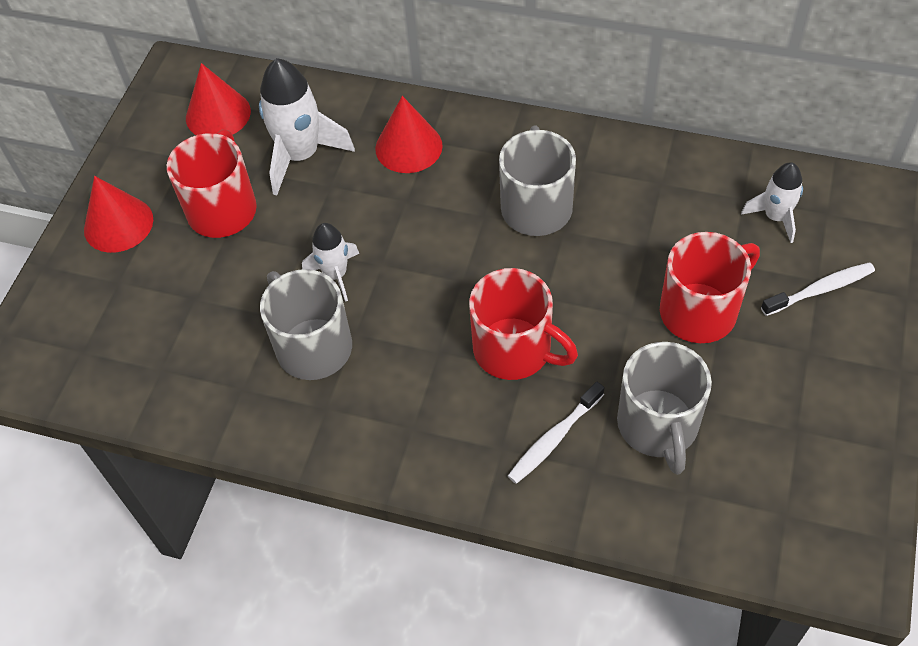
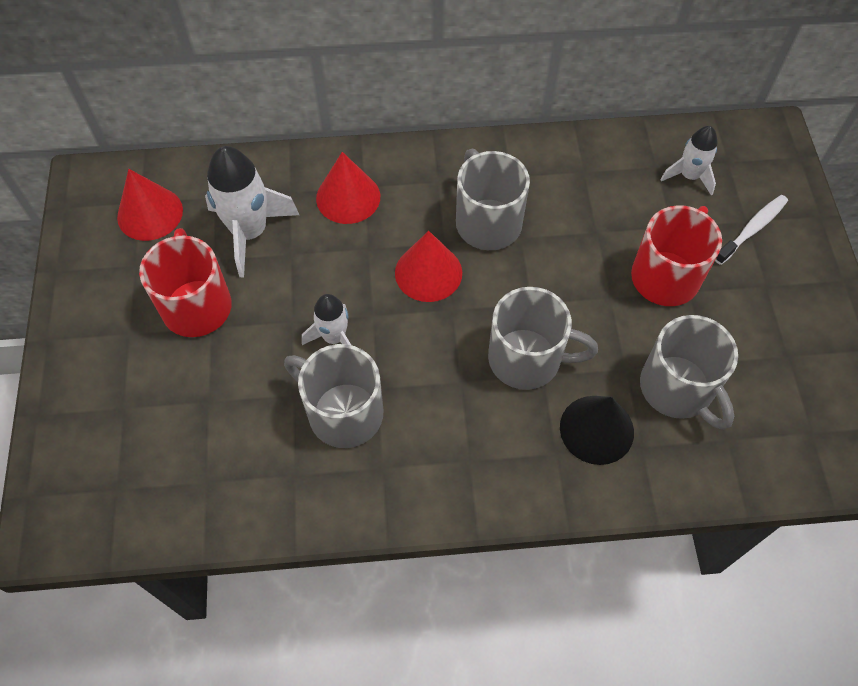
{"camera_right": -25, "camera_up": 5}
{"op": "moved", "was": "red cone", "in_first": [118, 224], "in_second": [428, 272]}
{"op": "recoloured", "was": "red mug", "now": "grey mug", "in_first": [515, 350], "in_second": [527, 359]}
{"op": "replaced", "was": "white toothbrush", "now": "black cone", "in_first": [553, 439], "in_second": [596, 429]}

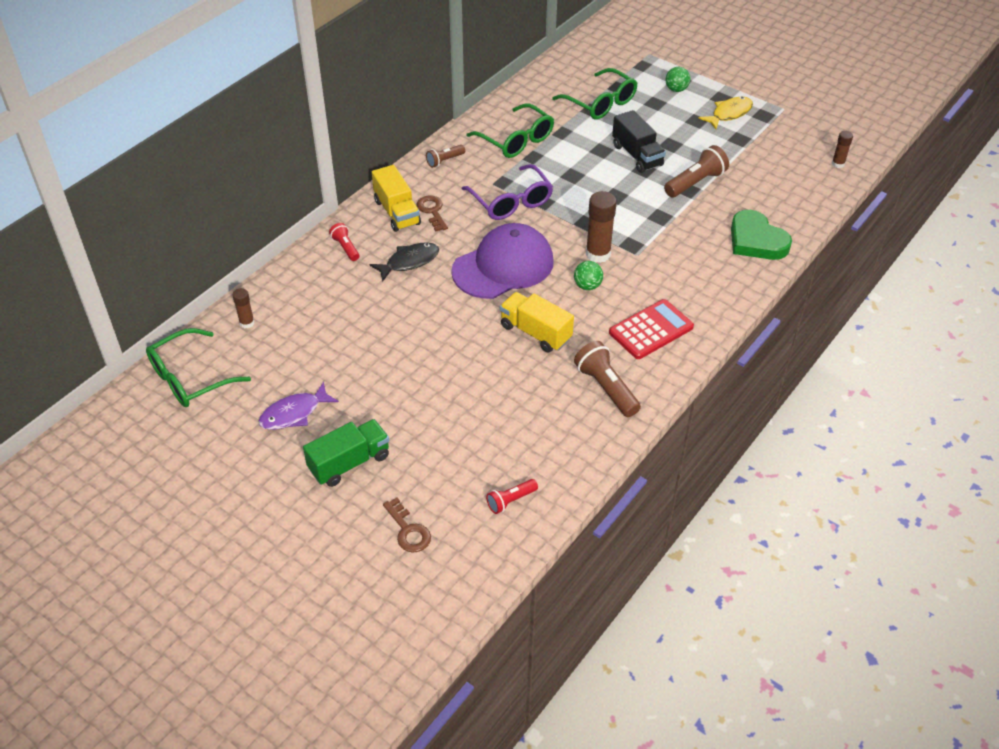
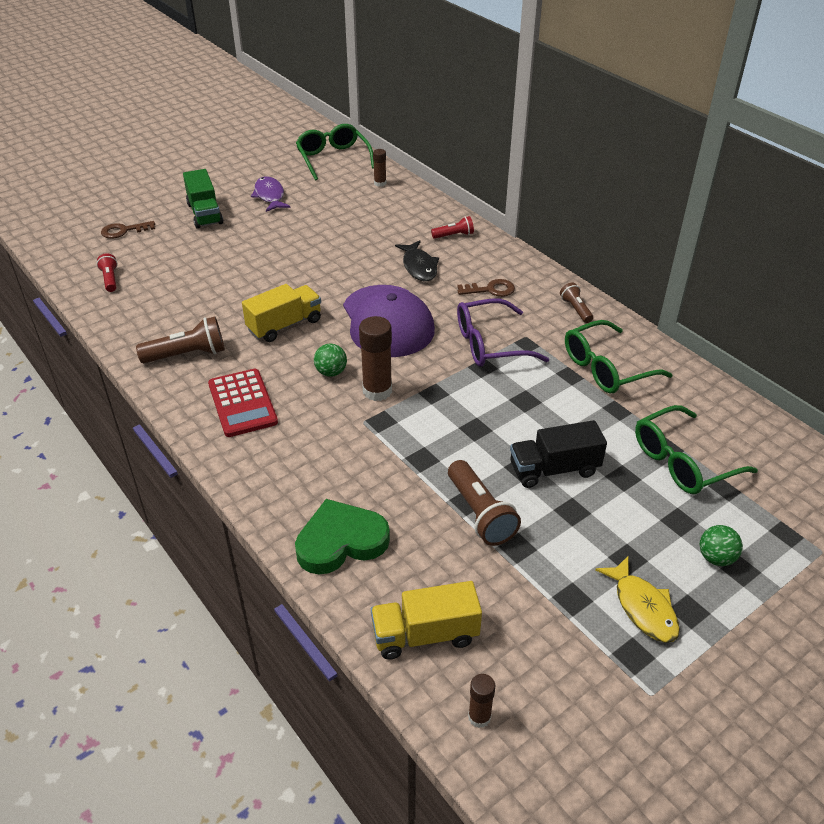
{"camera_right": 105, "camera_up": -5}
{"op": "moved", "was": "yellow truck", "in_first": [397, 212], "in_second": [425, 634]}

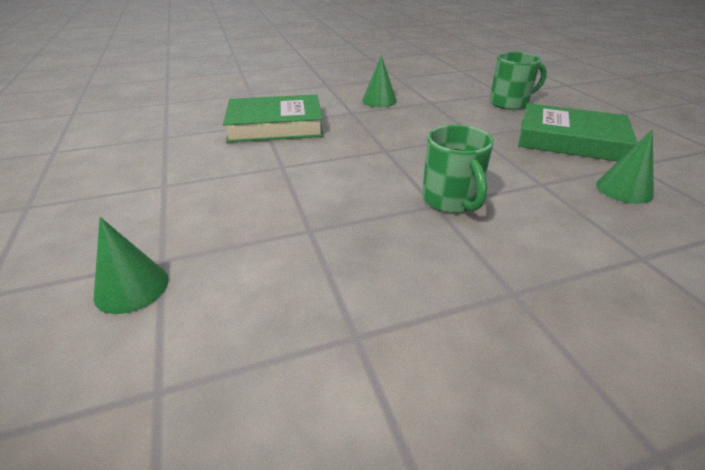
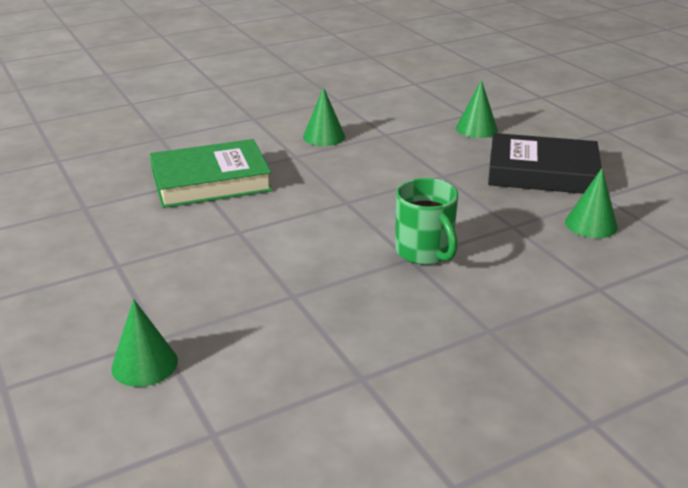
{"camera_right": -10, "camera_up": -5}
{"op": "replaced", "was": "green mug", "now": "green cone", "in_first": [510, 103], "in_second": [476, 129]}
{"op": "recoloured", "was": "green book", "now": "black book", "in_first": [570, 140], "in_second": [542, 172]}

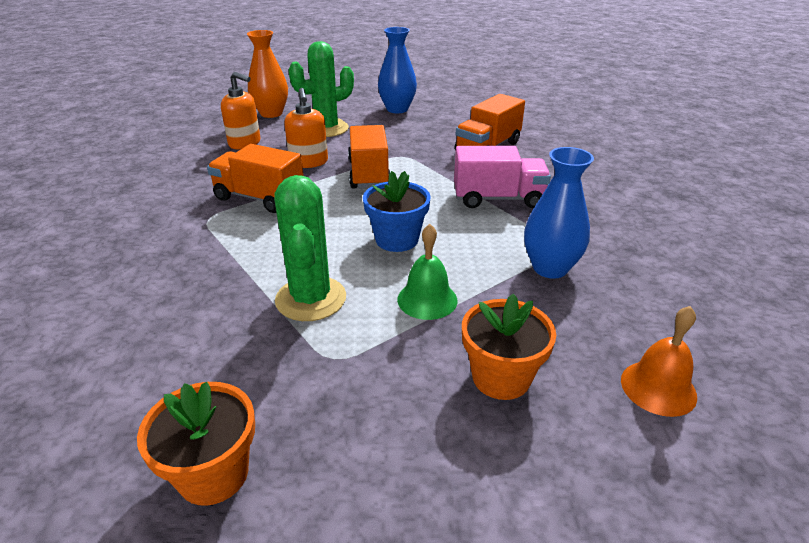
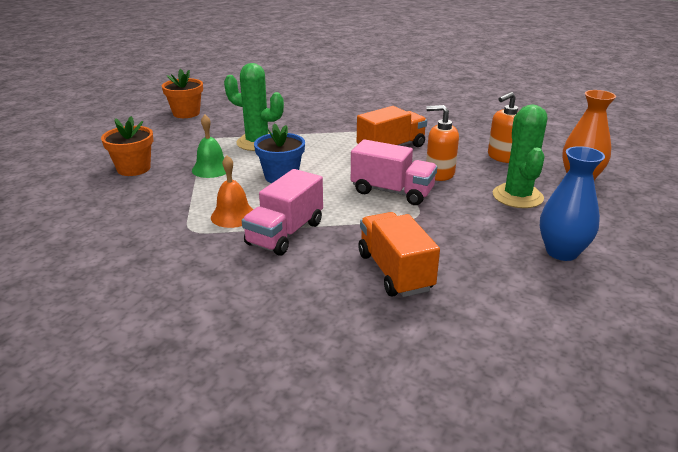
{"camera_right": 120, "camera_up": -5}
{"op": "moved", "was": "orange bell", "in_first": [658, 387], "in_second": [233, 216]}
{"op": "recoloured", "was": "orange truck", "now": "pink truck", "in_first": [369, 174], "in_second": [392, 192]}
{"op": "removed", "was": "blue vase", "in_first": [550, 268]}

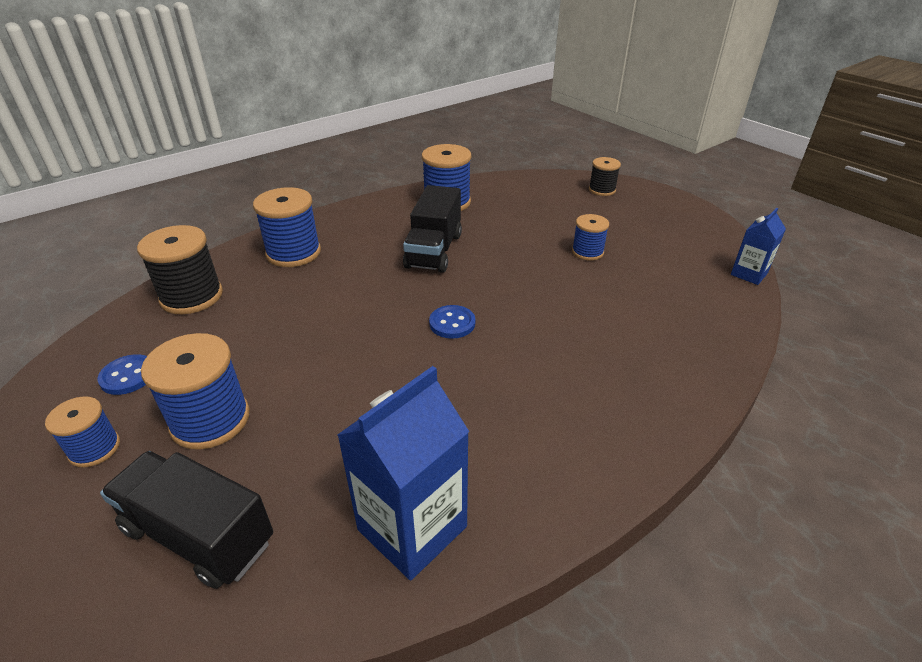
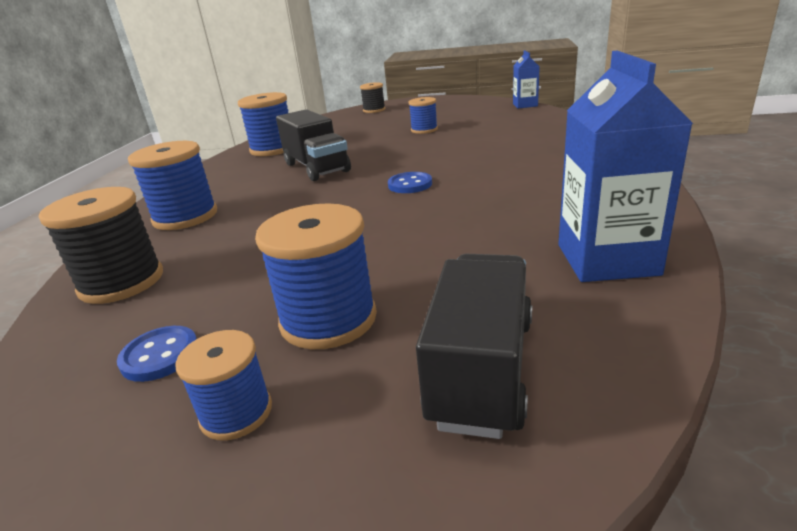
{"camera_right": -40, "camera_up": -10}
{"op": "turned", "was": "black truck", "in_first": [198, 535], "in_second": [482, 369], "clockwise": 120}

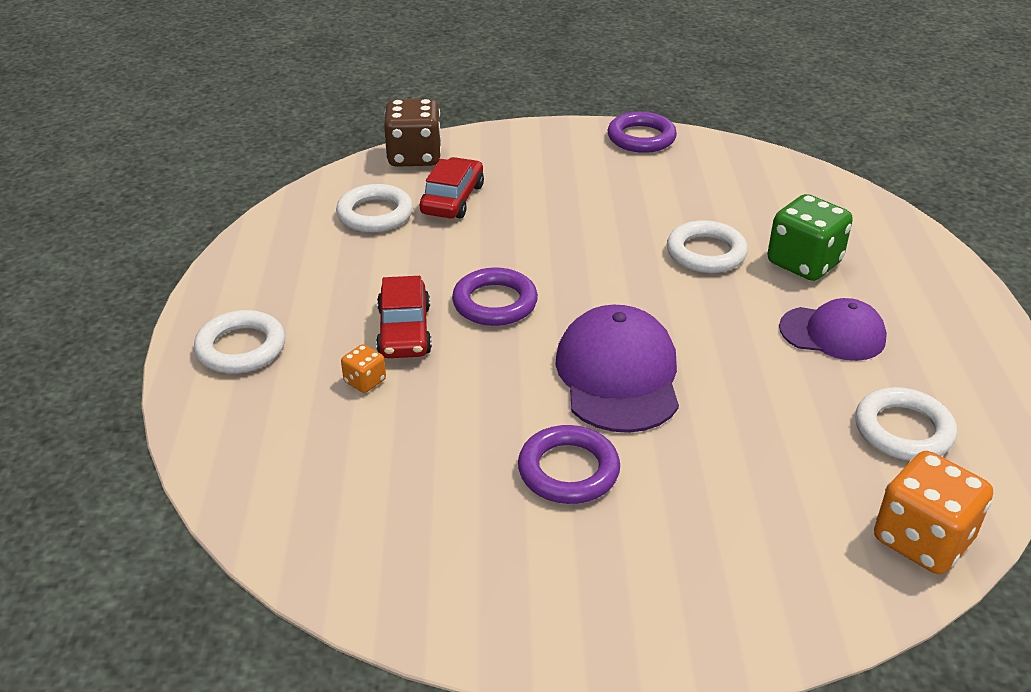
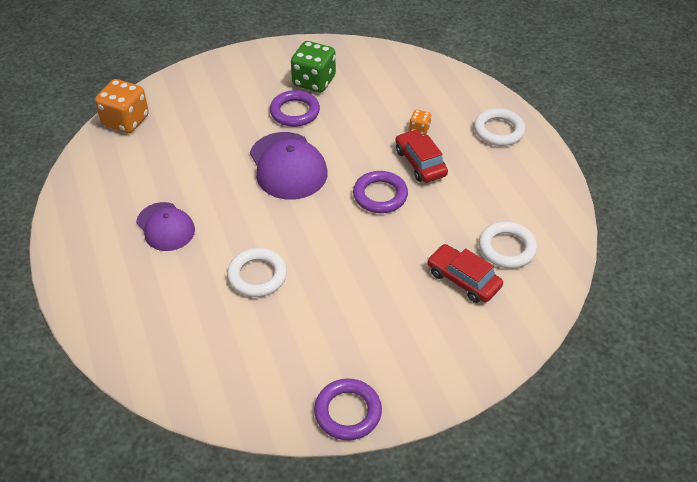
{"camera_right": 160, "camera_up": 10}
{"op": "turned", "was": "purple cap", "in_first": [832, 333], "in_second": [165, 227], "clockwise": -120}
{"op": "moved", "was": "green dice", "in_first": [804, 263], "in_second": [314, 81]}
{"op": "turned", "was": "red car", "in_first": [452, 199], "in_second": [463, 279], "clockwise": 135}
{"op": "removed", "was": "brown dice", "in_first": [414, 157]}
{"op": "removed", "was": "white ring", "in_first": [903, 430]}

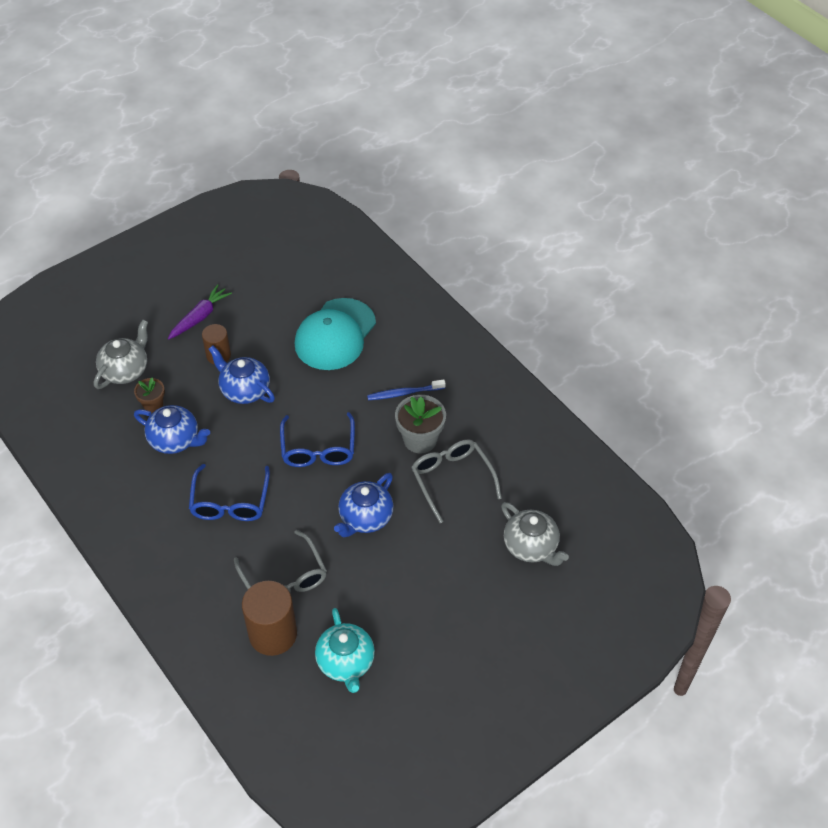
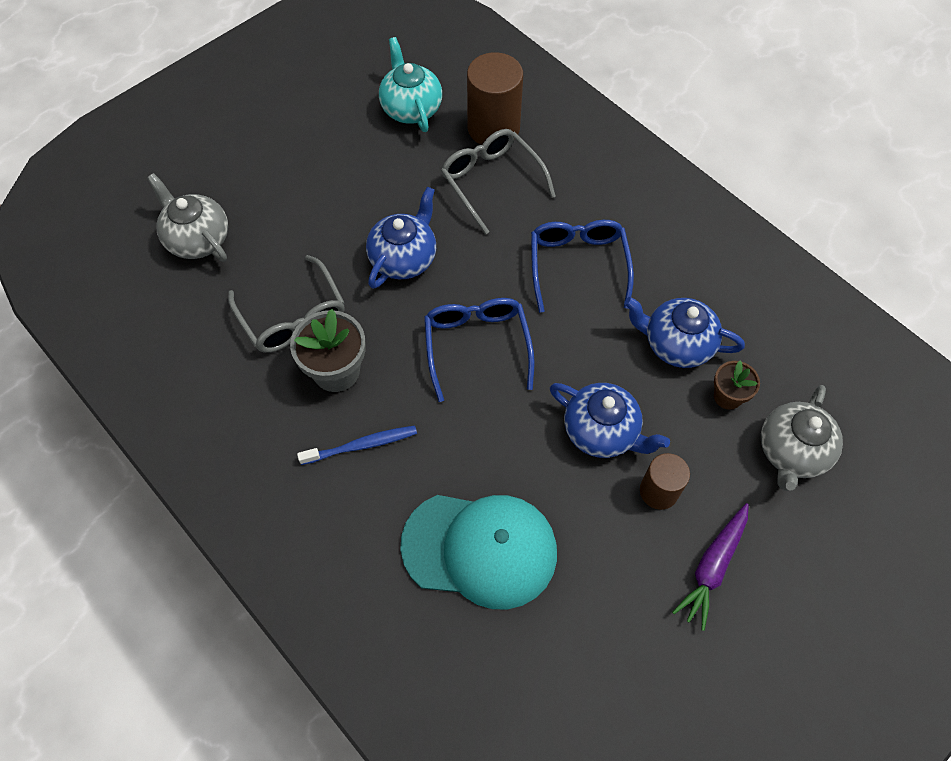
{"camera_right": 175, "camera_up": 10}
{"op": "turned", "was": "turquoise cap", "in_first": [335, 334], "in_second": [480, 549], "clockwise": 75}

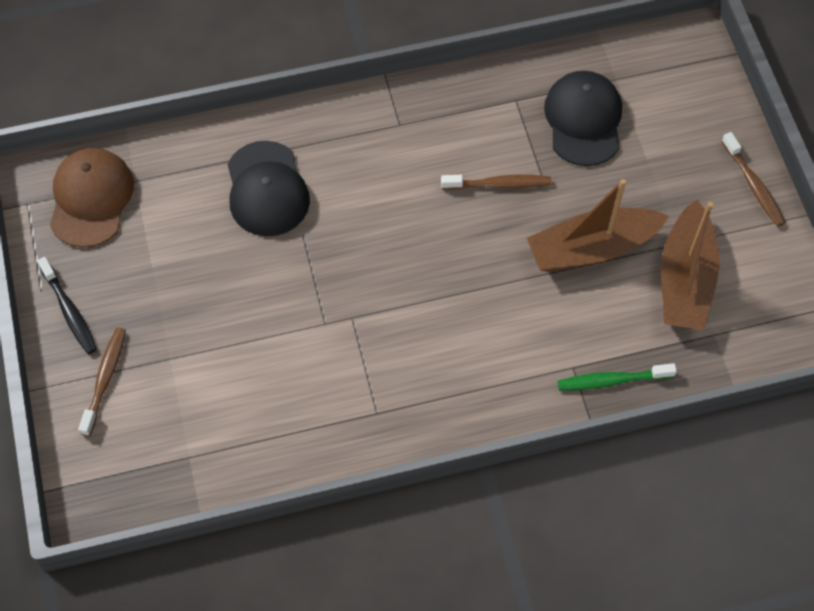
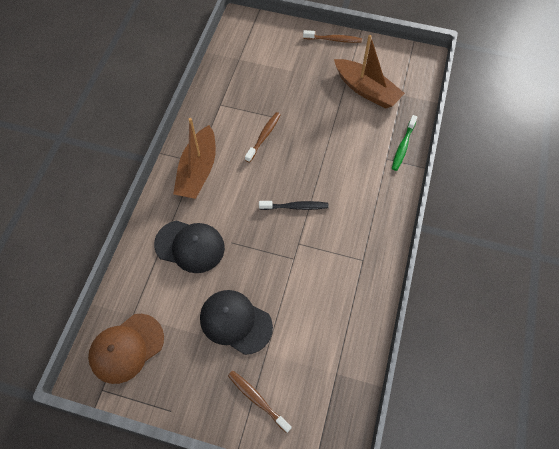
{"camera_right": -60, "camera_up": 0}
{"op": "turned", "was": "brown cap", "in_first": [91, 199], "in_second": [126, 348], "clockwise": -75}
{"op": "moved", "was": "brown boat", "in_first": [592, 249], "in_second": [198, 171]}
{"op": "moved", "was": "black cap", "in_first": [583, 120], "in_second": [235, 322]}
{"op": "moved", "was": "black toothbrush", "in_first": [69, 311], "in_second": [295, 207]}

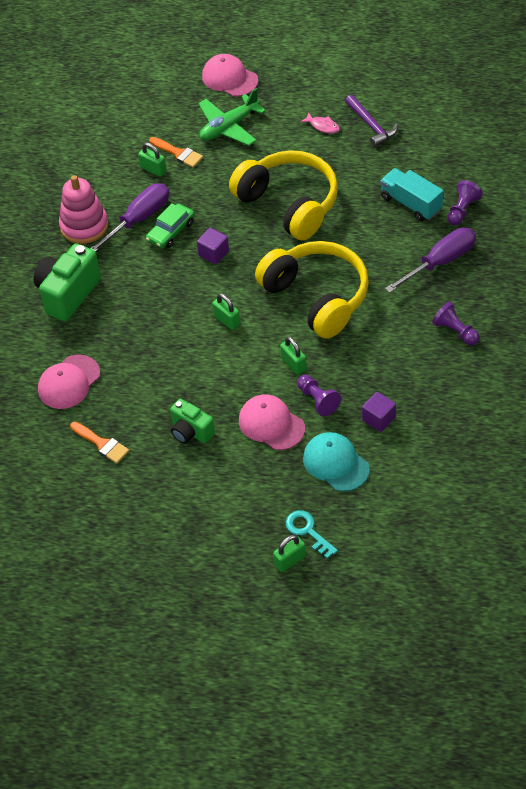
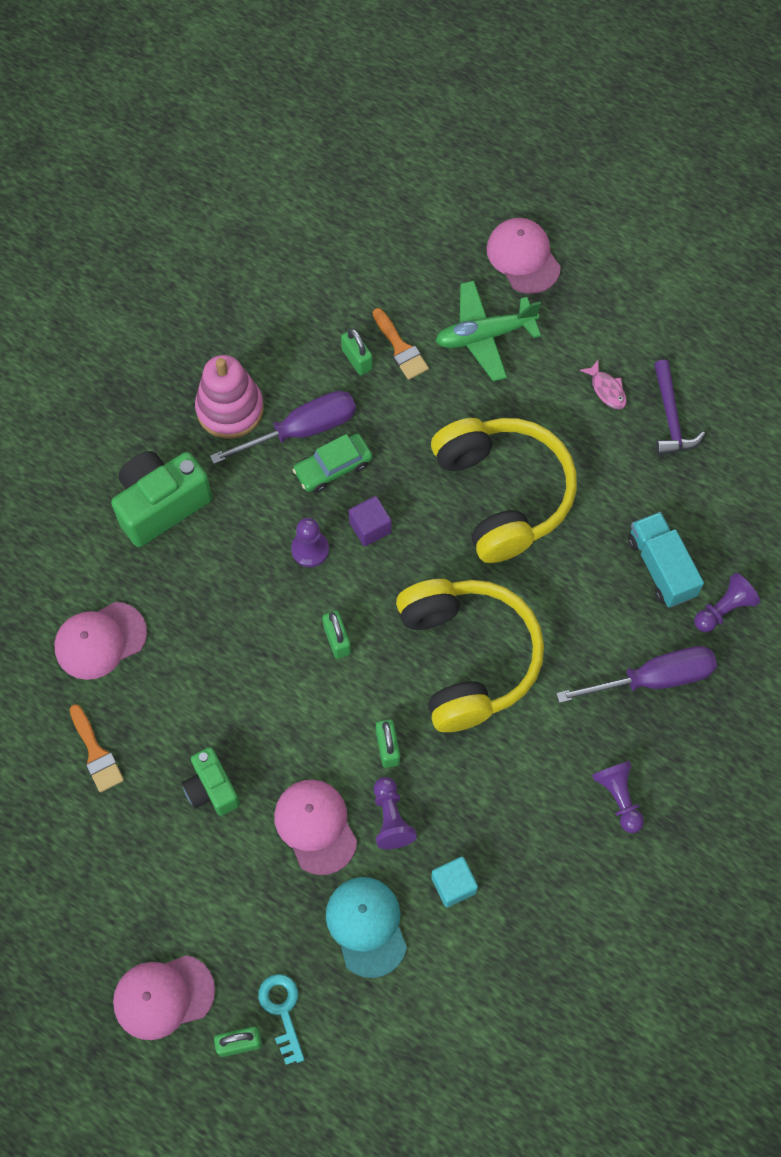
{"camera_right": 20, "camera_up": 15}
{"op": "added", "now": "pink cap", "in_second": [163, 996]}
{"op": "added", "now": "purple pawn", "in_second": [310, 549]}
{"op": "recoloured", "was": "purple cube", "now": "turquoise cube", "in_first": [378, 419], "in_second": [453, 885]}

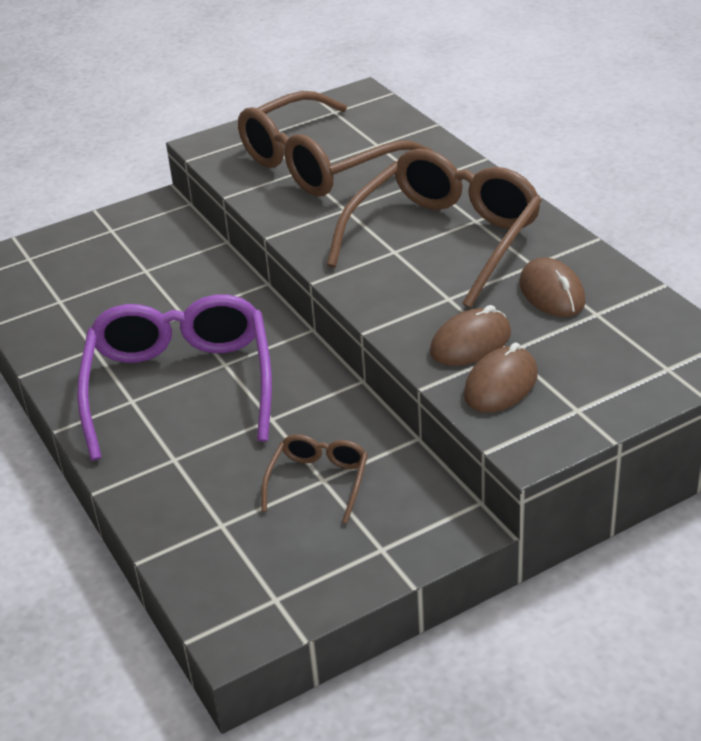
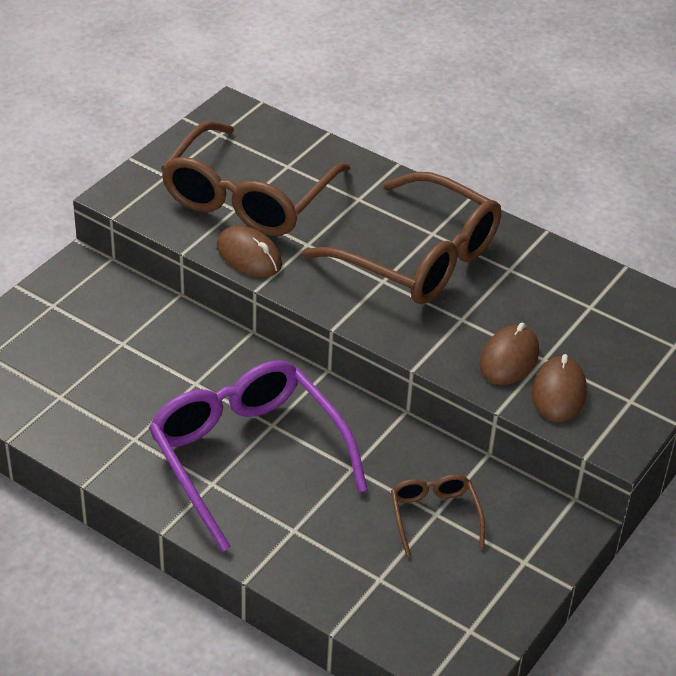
{"camera_right": -30, "camera_up": 5}
{"op": "moved", "was": "brown mouse", "in_first": [551, 293], "in_second": [249, 256]}
{"op": "turned", "was": "brown glasses", "in_first": [445, 239], "in_second": [419, 258], "clockwise": 120}

